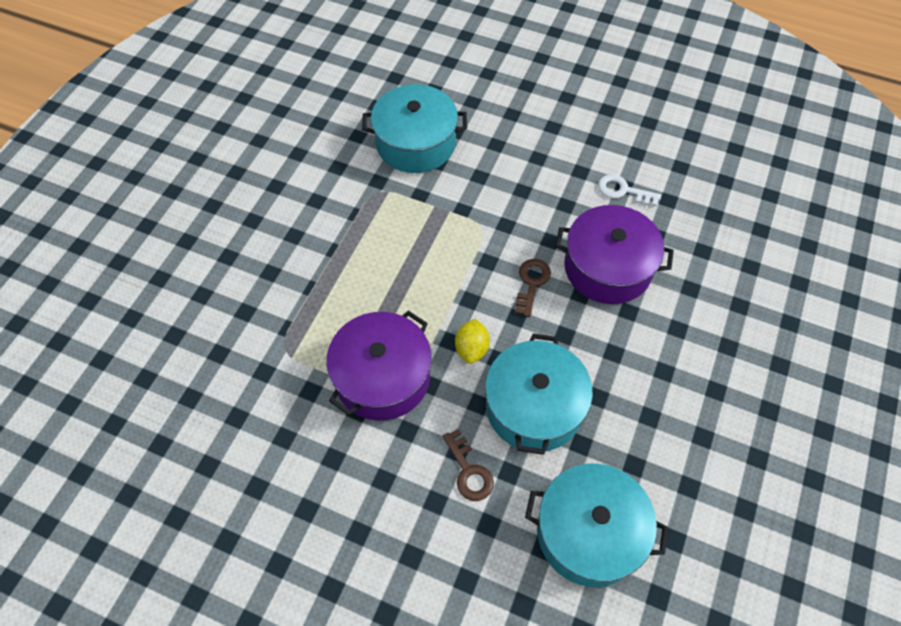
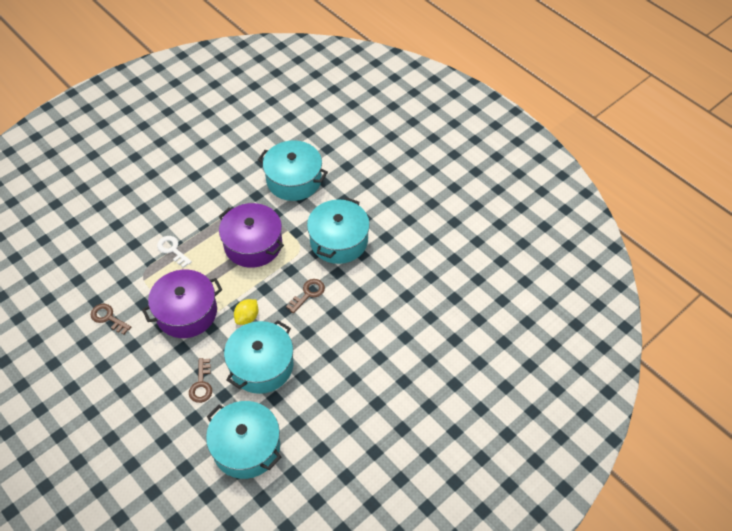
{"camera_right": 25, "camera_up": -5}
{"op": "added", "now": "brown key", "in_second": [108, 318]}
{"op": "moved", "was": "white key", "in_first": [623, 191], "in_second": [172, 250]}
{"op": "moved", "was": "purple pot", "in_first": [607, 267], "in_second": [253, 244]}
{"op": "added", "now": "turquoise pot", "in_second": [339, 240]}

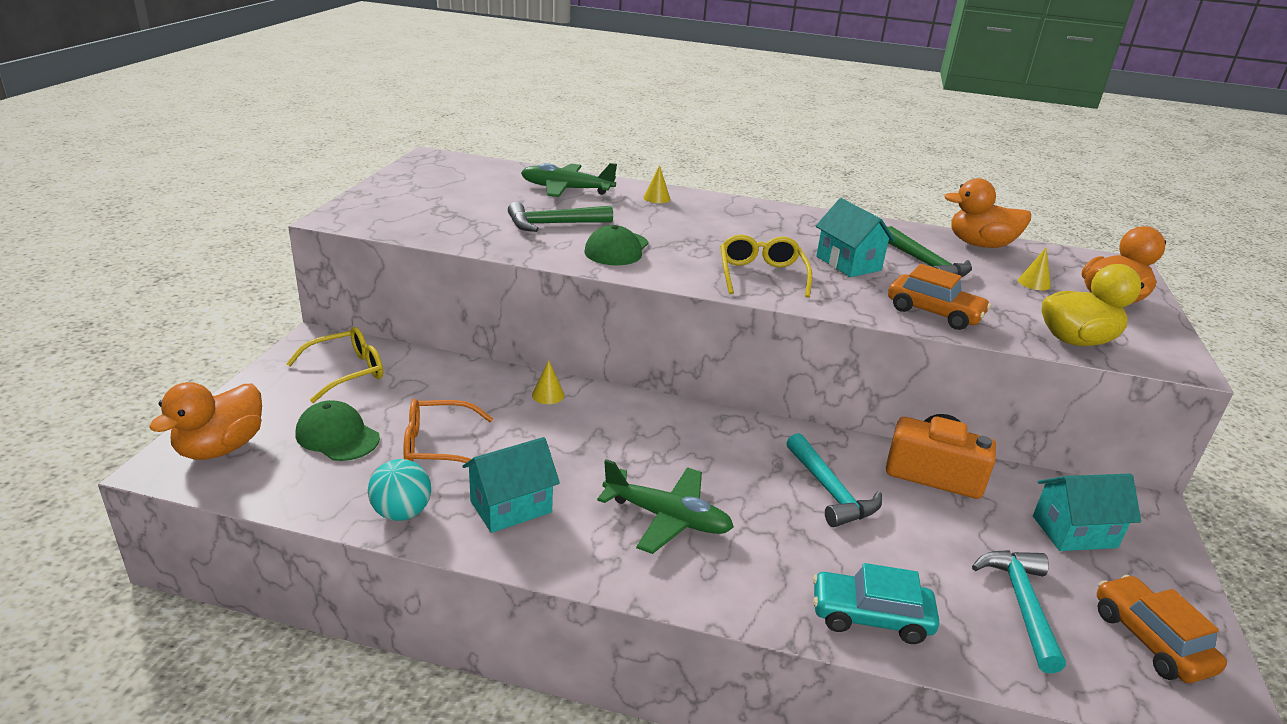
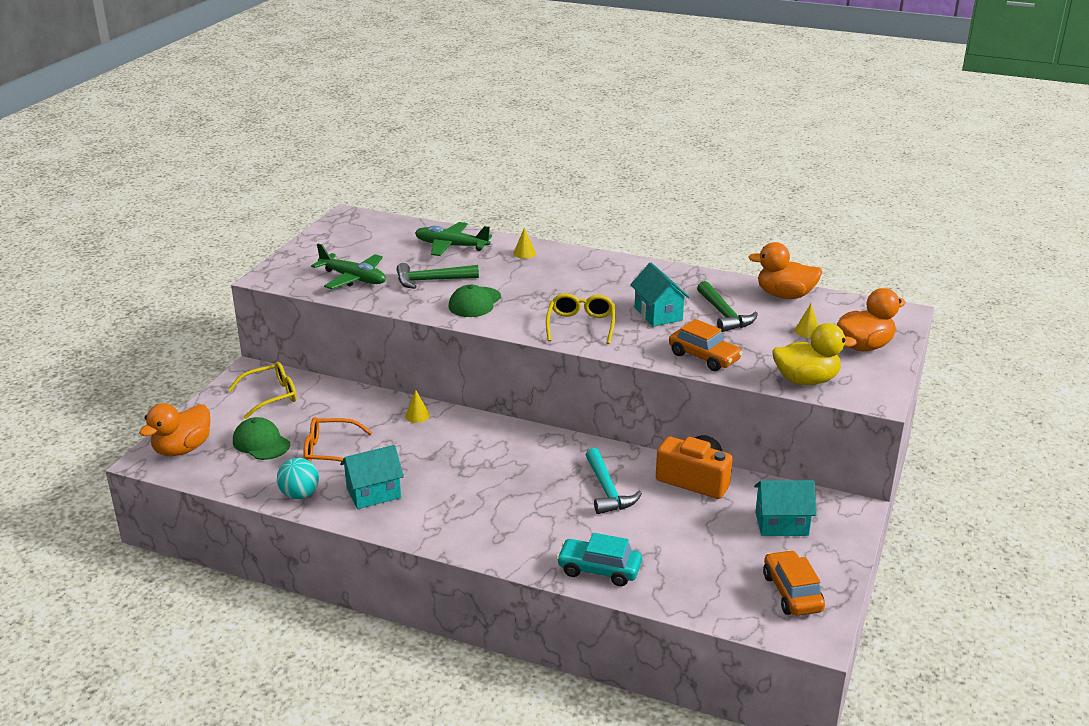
{"camera_right": 10, "camera_up": 0}
{"op": "moved", "was": "green plane", "in_first": [667, 518], "in_second": [353, 278]}
{"op": "removed", "was": "turquoise hammer", "in_first": [1021, 604]}

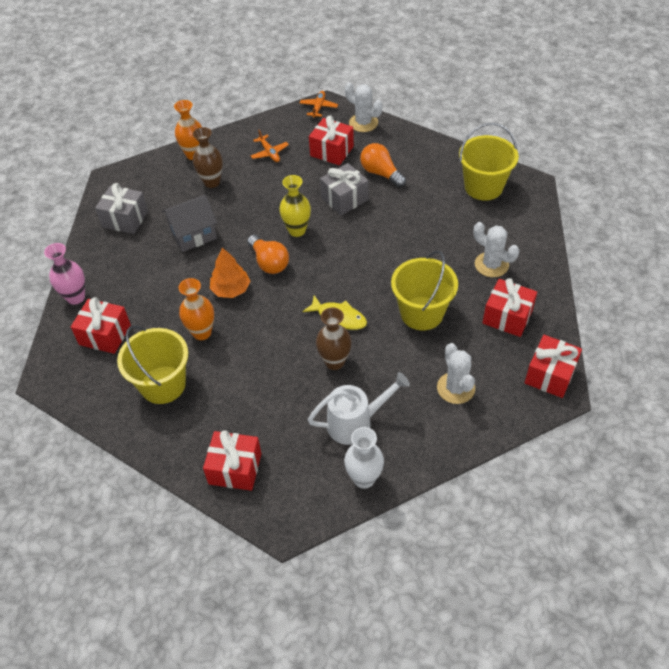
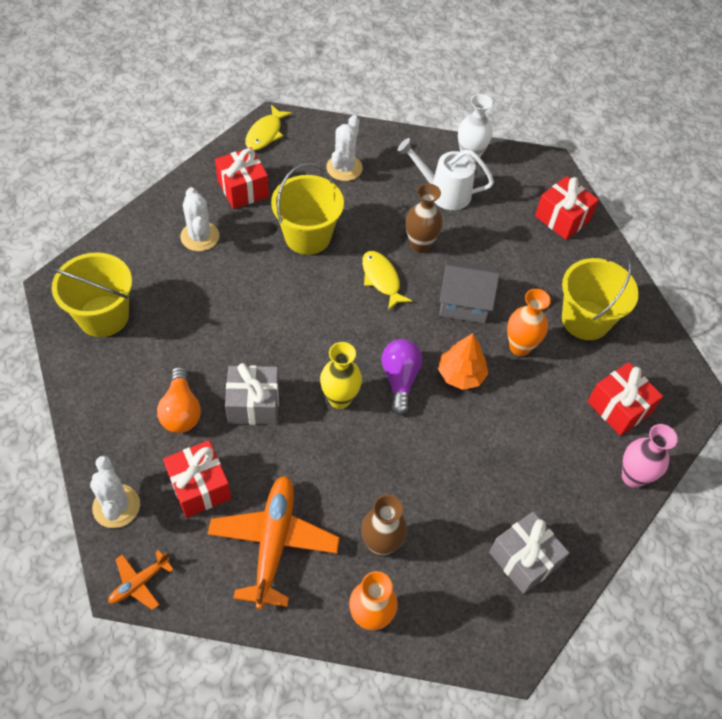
{"camera_right": -150, "camera_up": 5}
{"op": "resized", "was": "orange plane", "in_first": [269, 153], "in_second": [273, 542], "ratio": 2.02}
{"op": "replaced", "was": "red gift", "now": "yellow fish", "in_first": [550, 375], "in_second": [265, 133]}
{"op": "recoloured", "was": "orange light bulb", "now": "purple light bulb", "in_first": [269, 262], "in_second": [400, 379]}
{"op": "moved", "was": "grey house", "in_first": [193, 234], "in_second": [464, 303]}

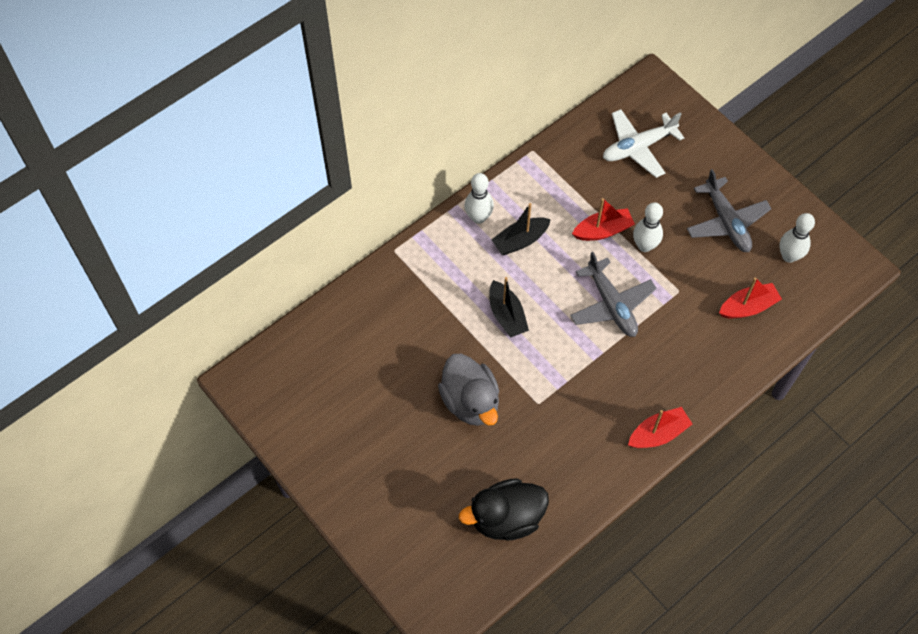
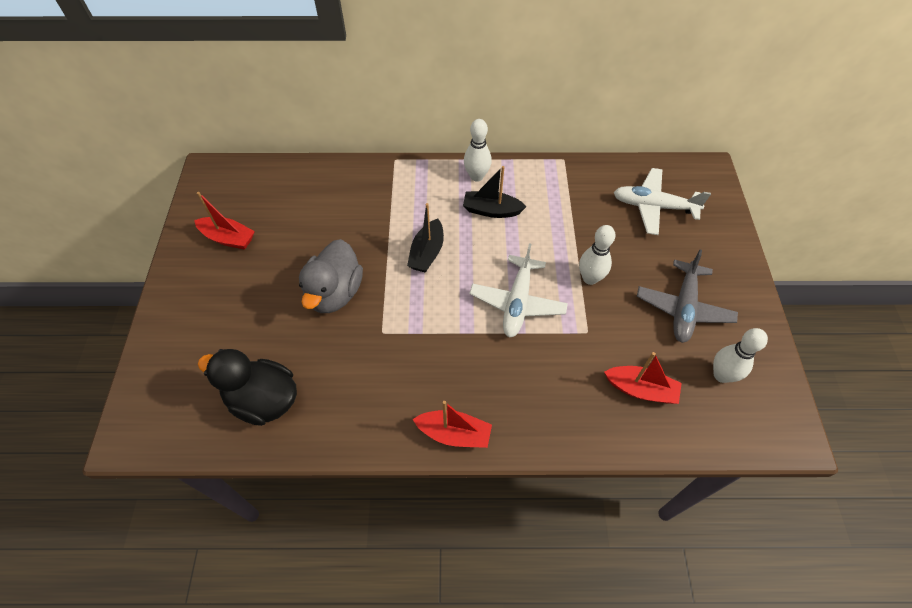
{"camera_right": 40, "camera_up": -5}
{"op": "moved", "was": "red boat", "in_first": [603, 231], "in_second": [228, 238]}
{"op": "recoloured", "was": "grey plane", "now": "white plane", "in_first": [611, 304], "in_second": [517, 302]}

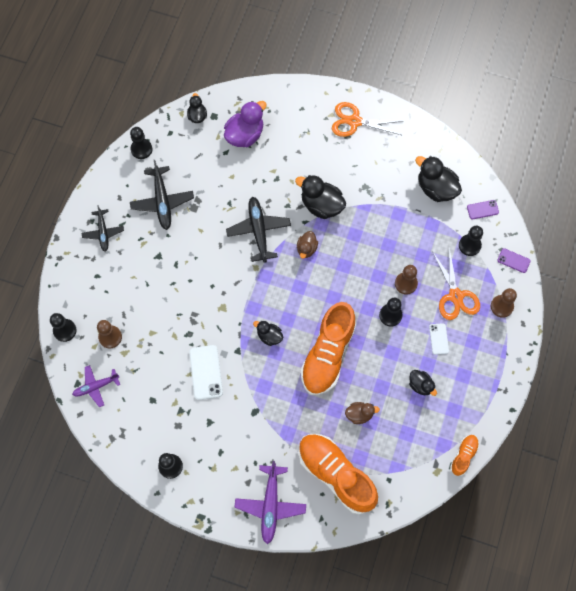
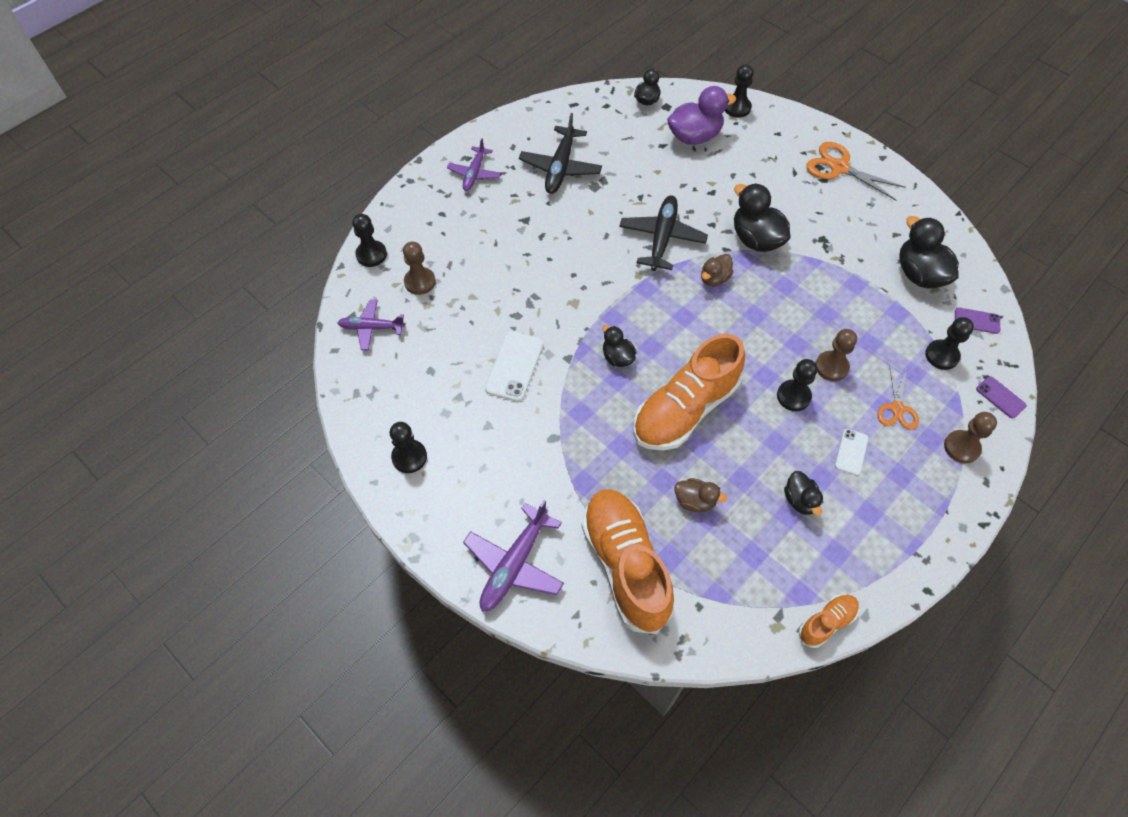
{"camera_right": 25, "camera_up": -10}
{"op": "recoloured", "was": "black plane", "now": "purple plane", "in_first": [103, 232], "in_second": [474, 173]}
{"op": "moved", "was": "black pawn", "in_first": [141, 149], "in_second": [737, 108]}
{"op": "resized", "was": "orange scissors", "in_first": [455, 296], "in_second": [897, 408], "ratio": 0.65}

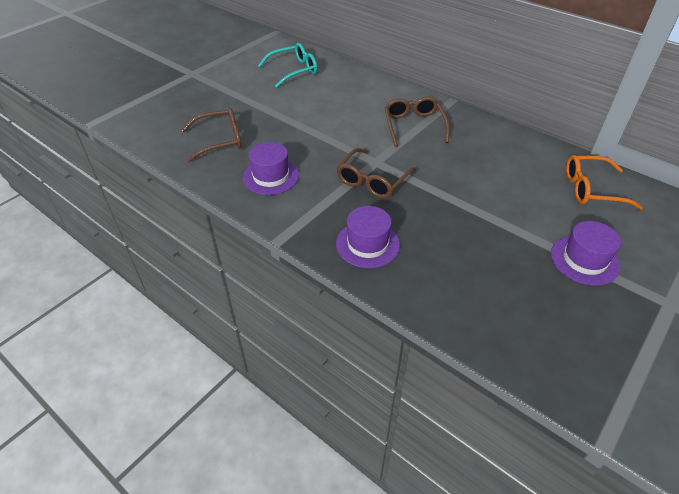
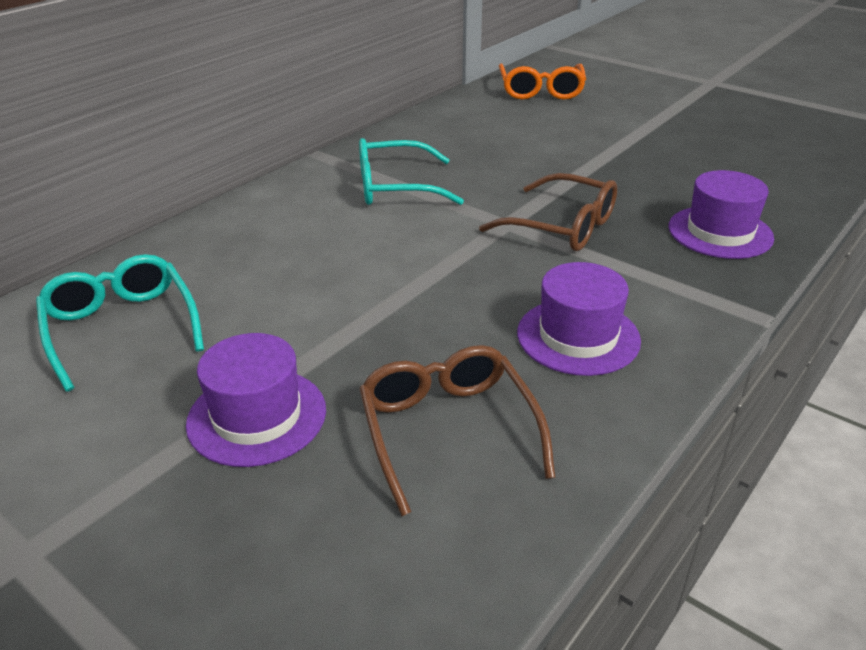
{"camera_right": -90, "camera_up": -10}
{"op": "moved", "was": "purple hat", "in_first": [584, 260], "in_second": [257, 416]}
{"op": "recoloured", "was": "brown glasses", "now": "turquoise glasses", "in_first": [414, 126], "in_second": [396, 187]}

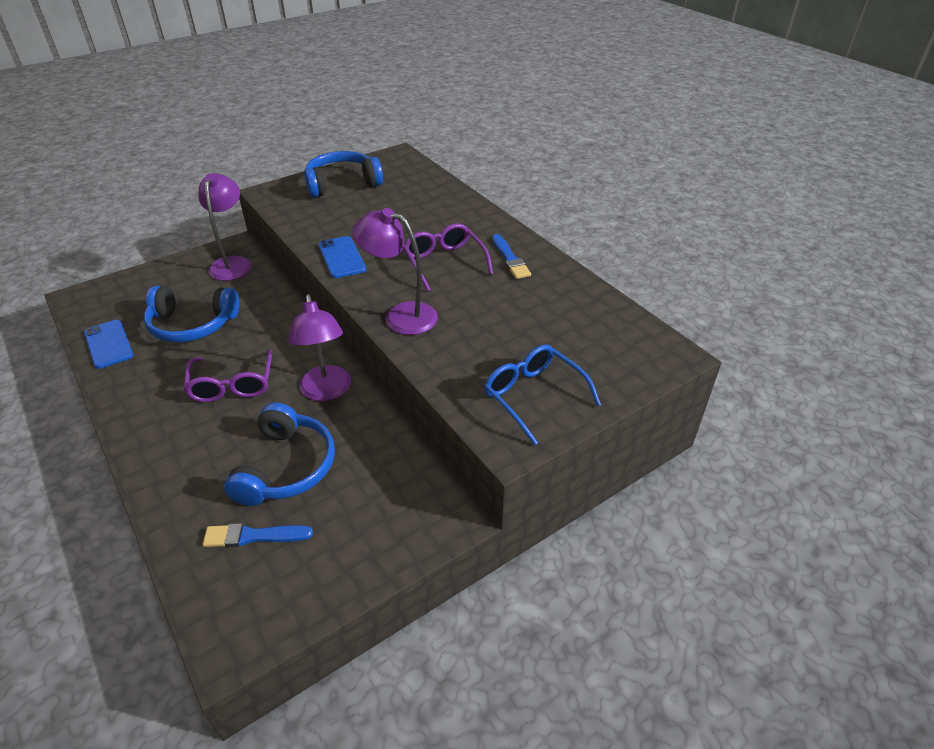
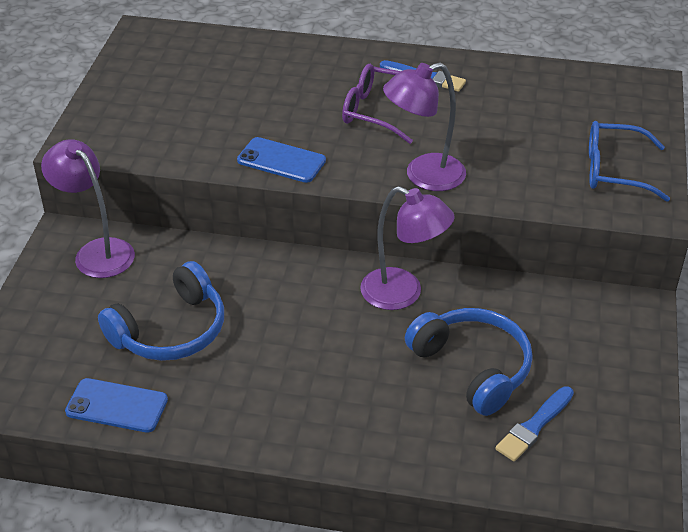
{"camera_right": -45, "camera_up": 0}
{"op": "removed", "was": "purple glasses", "in_first": [232, 385]}
{"op": "removed", "was": "blue headphones", "in_first": [342, 183]}

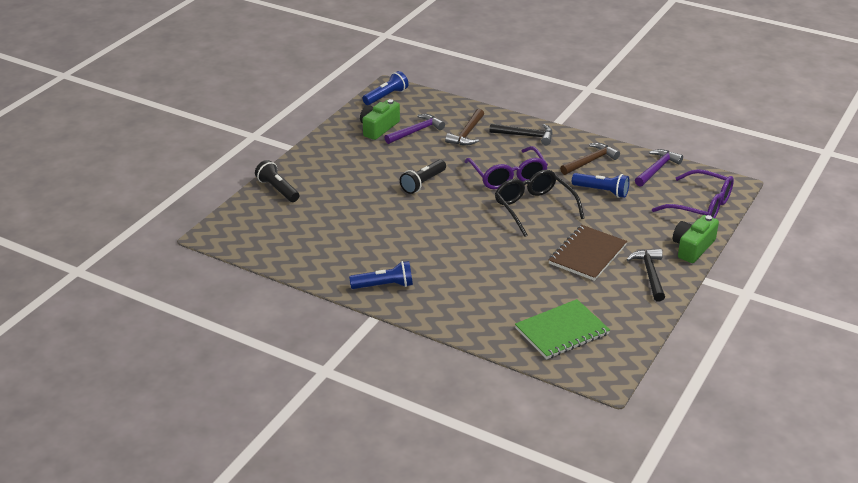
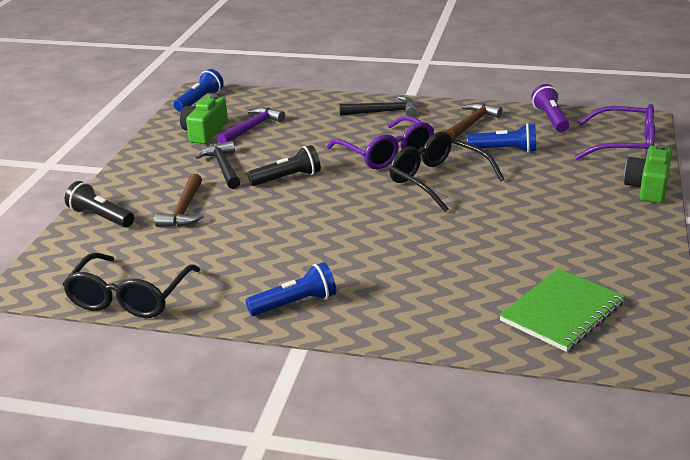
{"camera_right": -15, "camera_up": -5}
{"op": "added", "now": "black glasses", "in_second": [129, 298]}
{"op": "moved", "was": "brown hammer", "in_first": [467, 134], "in_second": [184, 210]}
{"op": "moved", "was": "black hammer", "in_first": [650, 274], "in_second": [223, 167]}
{"op": "turned", "was": "black flashlight", "in_first": [423, 183], "in_second": [287, 178], "clockwise": -135}
{"op": "replaced", "was": "purple hammer", "now": "purple flashlight", "in_first": [657, 169], "in_second": [550, 119]}
{"op": "removed", "was": "brown notebook", "in_first": [587, 254]}

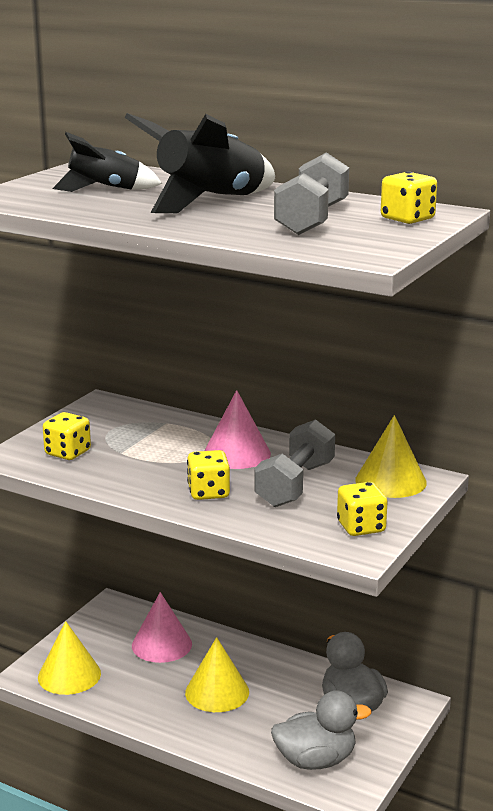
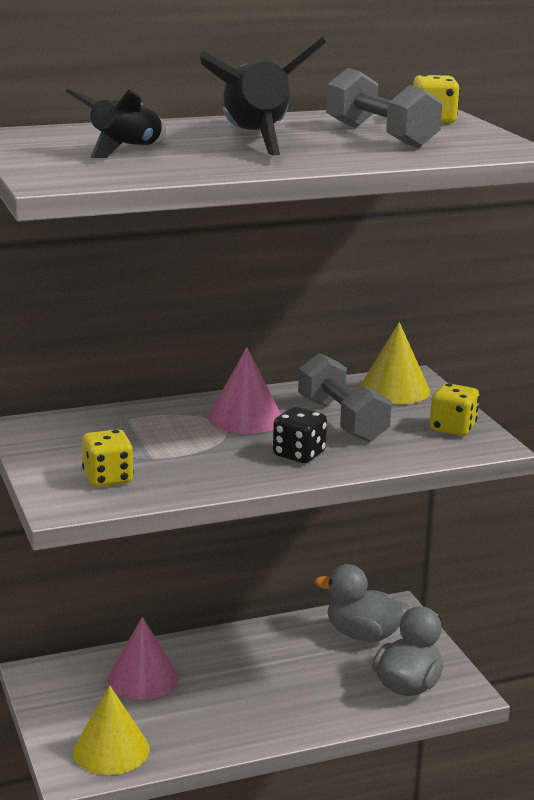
{"camera_right": -50, "camera_up": 0}
{"op": "recoloured", "was": "yellow dice", "now": "black dice", "in_first": [208, 492], "in_second": [299, 454]}
{"op": "removed", "was": "yellow cone", "in_first": [217, 692]}

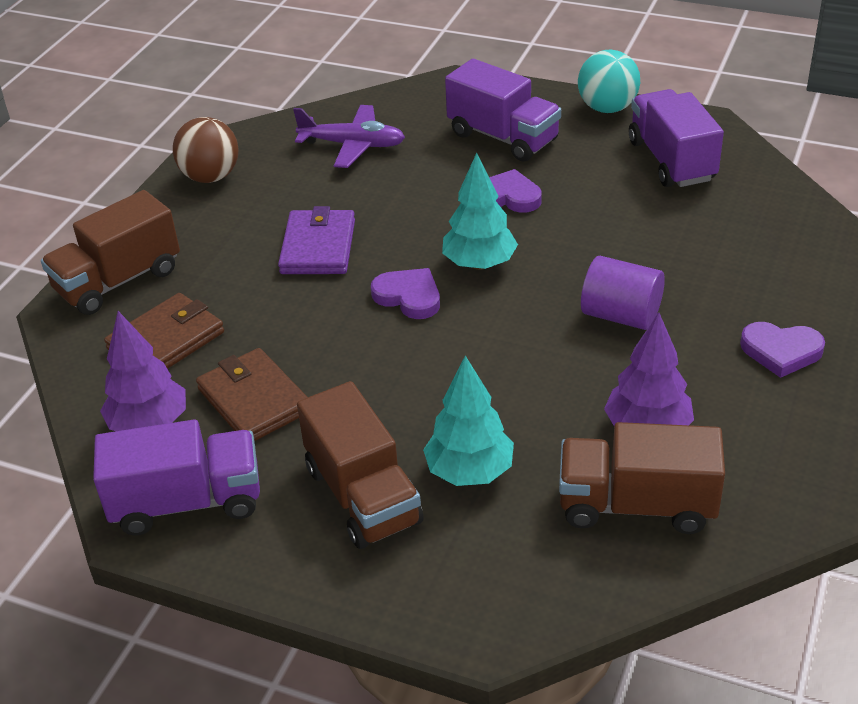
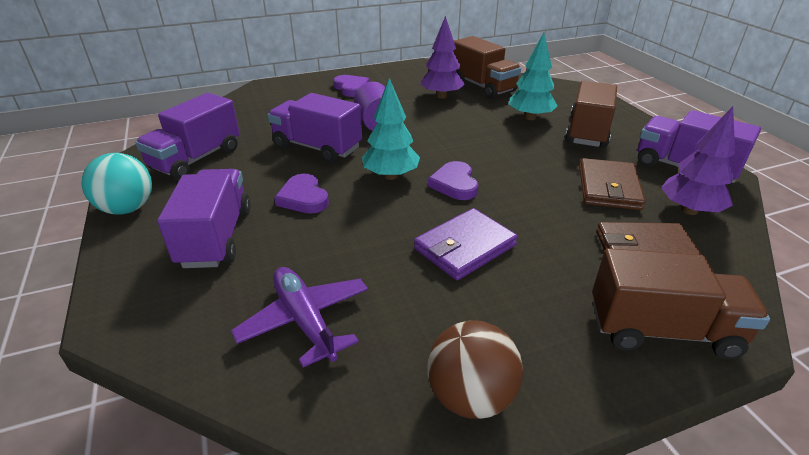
{"camera_right": -135, "camera_up": -5}
{"op": "added", "now": "purple truck", "in_second": [317, 147]}

